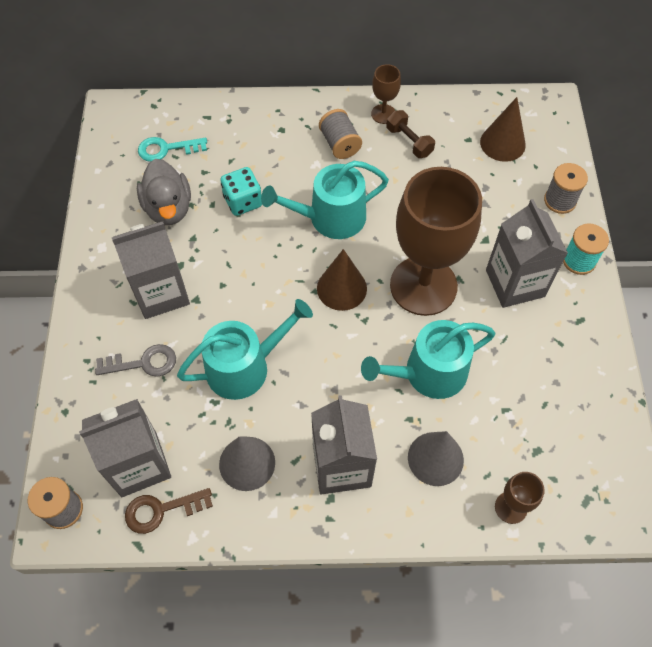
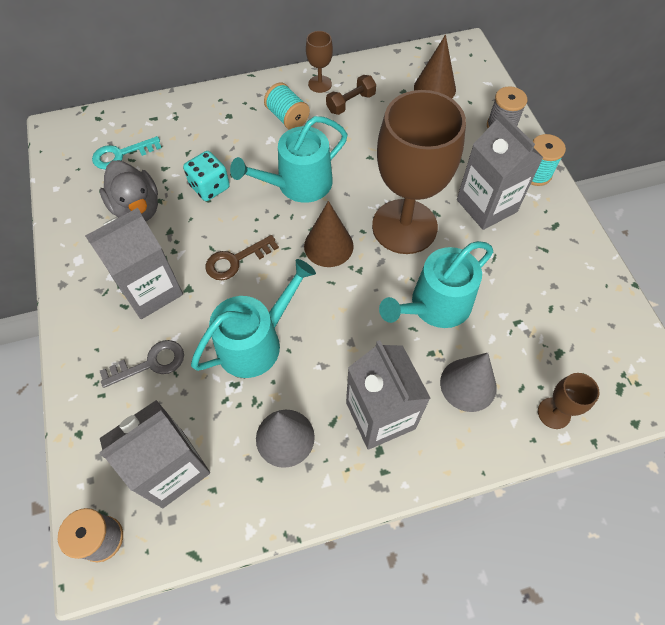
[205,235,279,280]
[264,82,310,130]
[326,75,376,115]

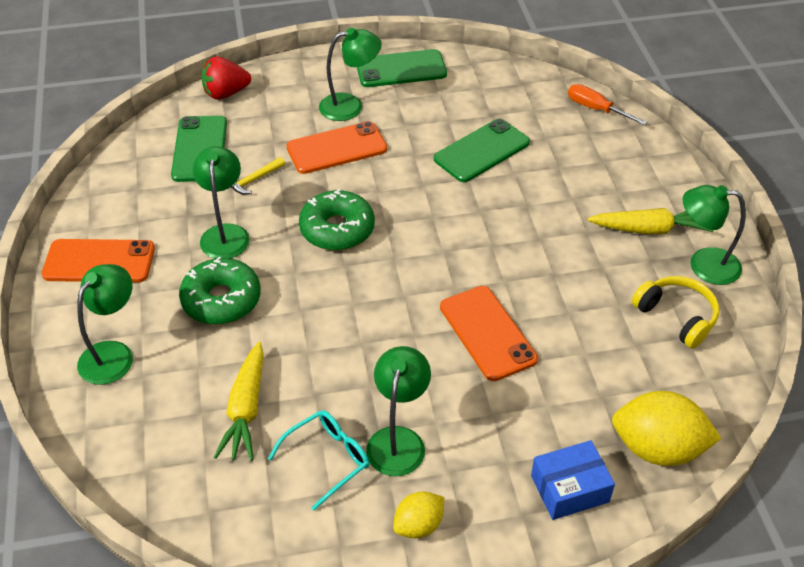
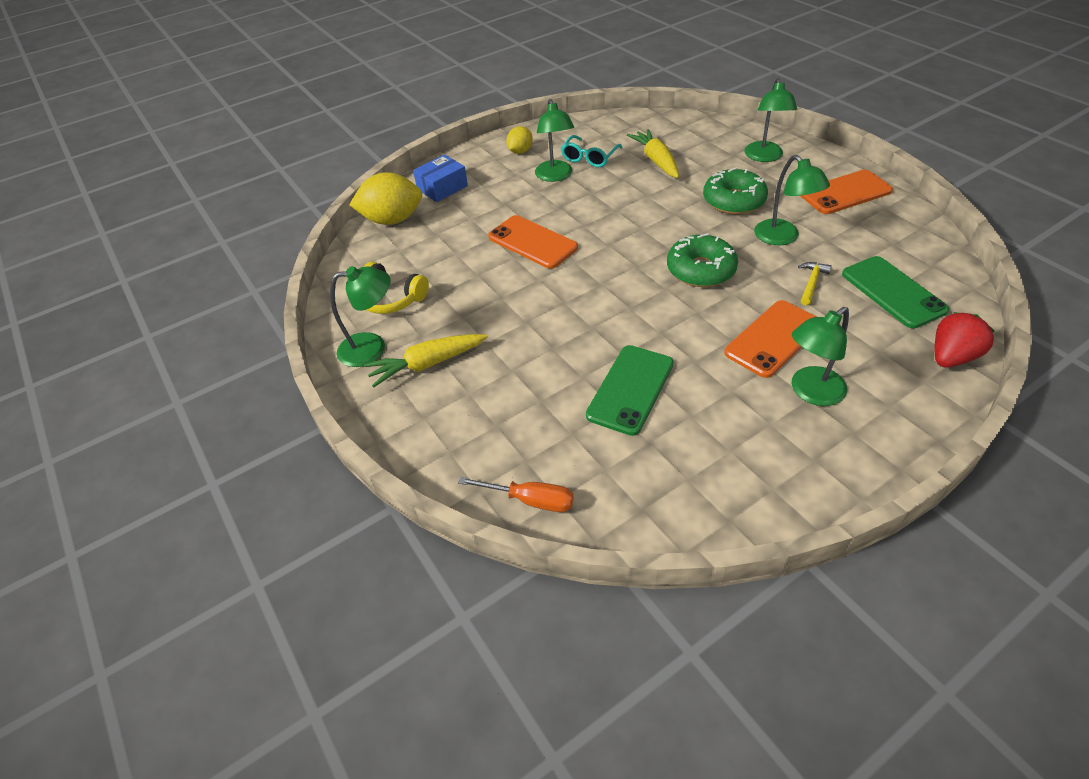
[357,49,447,87] (first image)

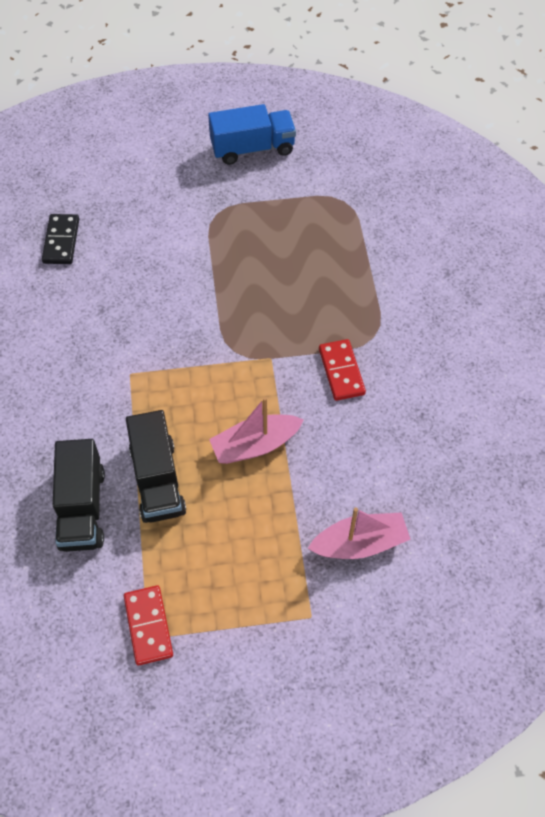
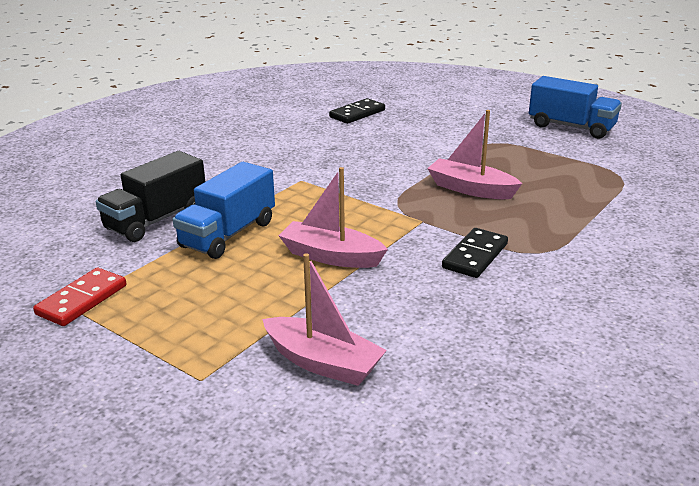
[173,162,275,259]
[442,228,508,278]
[427,110,522,199]

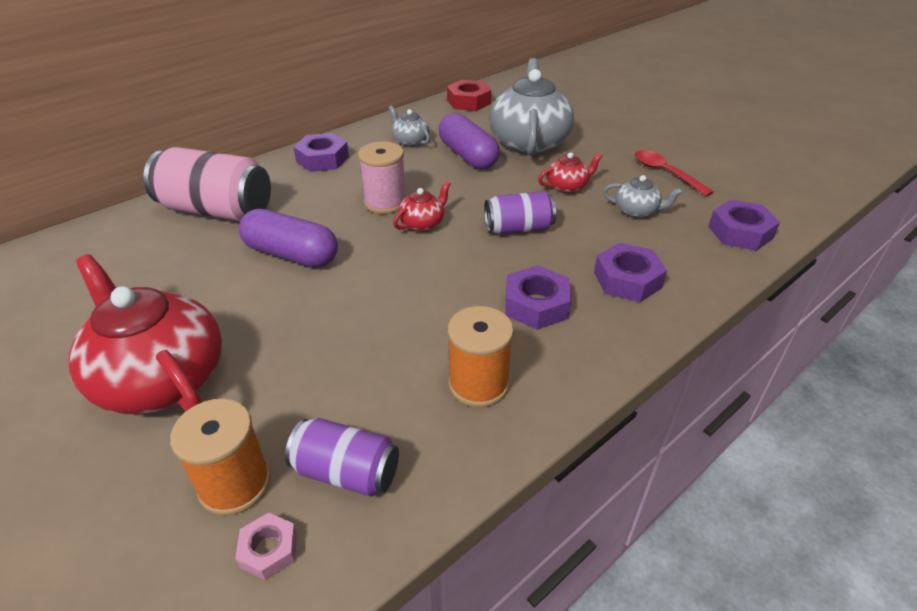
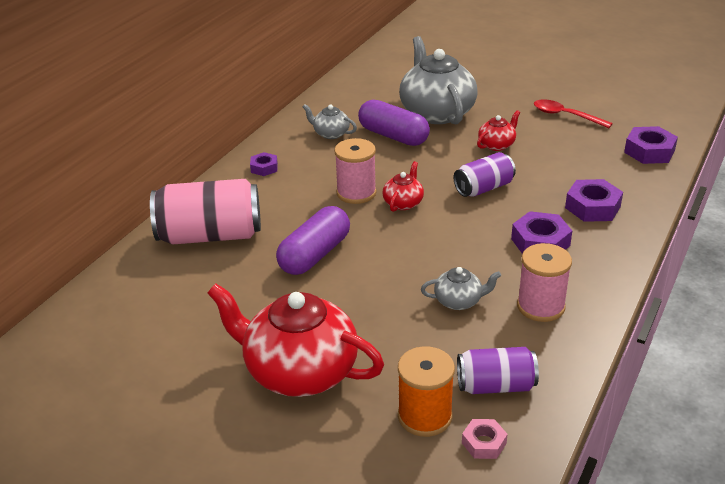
[276,206,350,275]
[250,152,278,176]
[447,80,491,111] (first image)
[517,243,572,322]
[421,267,501,310]

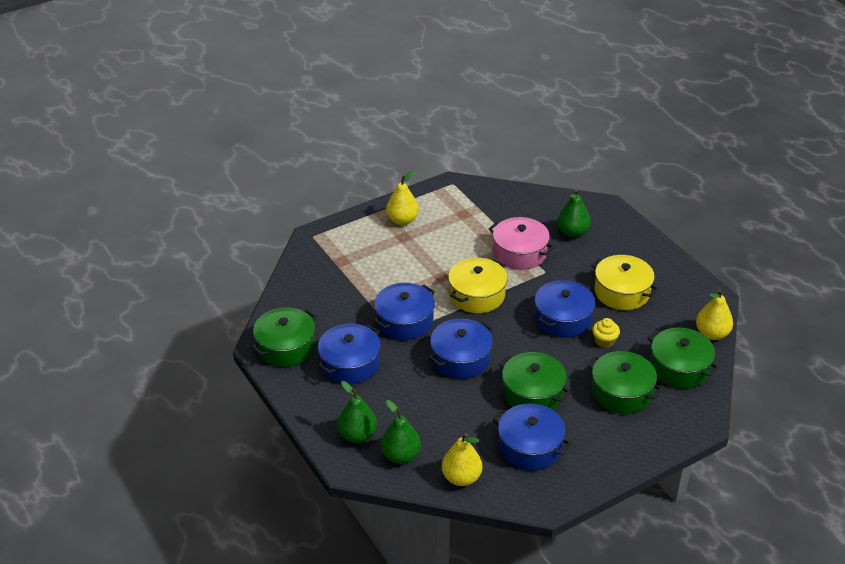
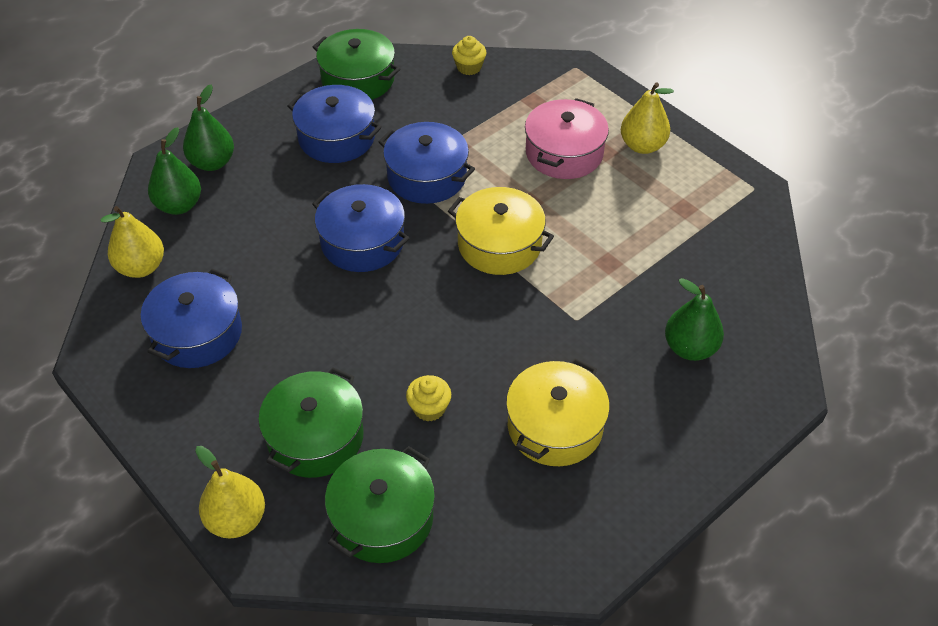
[525,98,609,179]
[499,352,570,410] (first image)
[535,280,595,338] (first image)
[195,446,265,539]
[452,36,486,75]

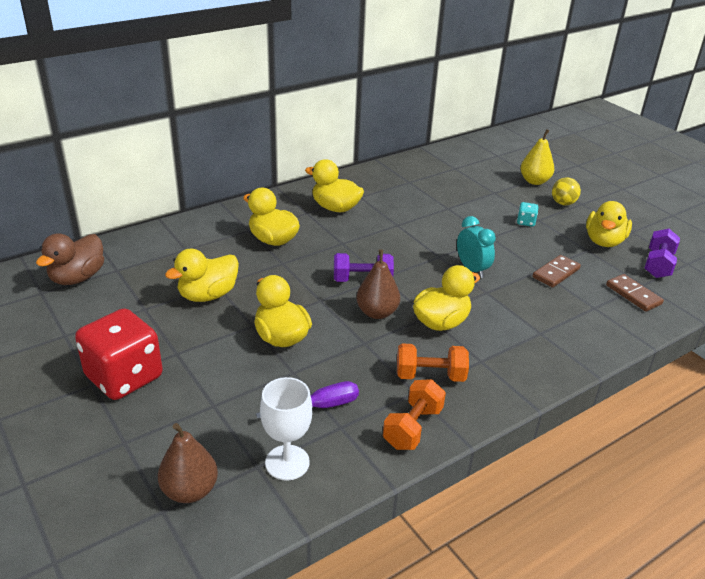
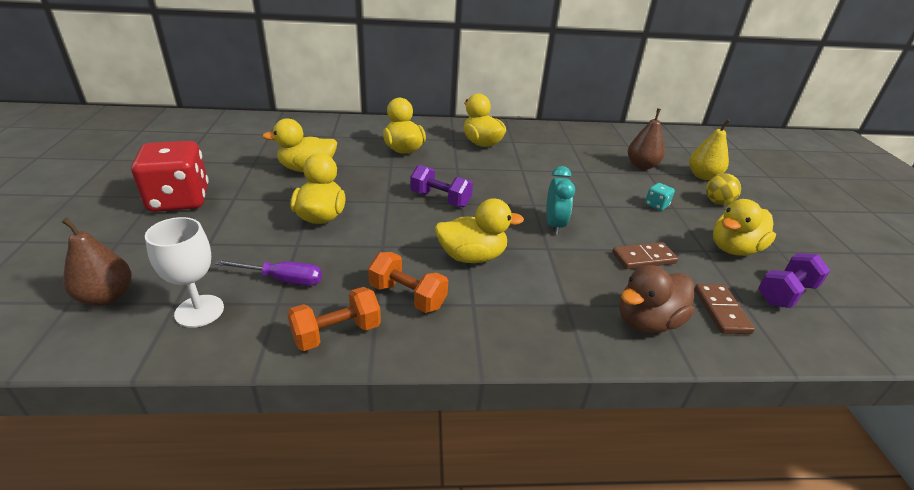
[619,265,695,333]
[628,108,665,170]

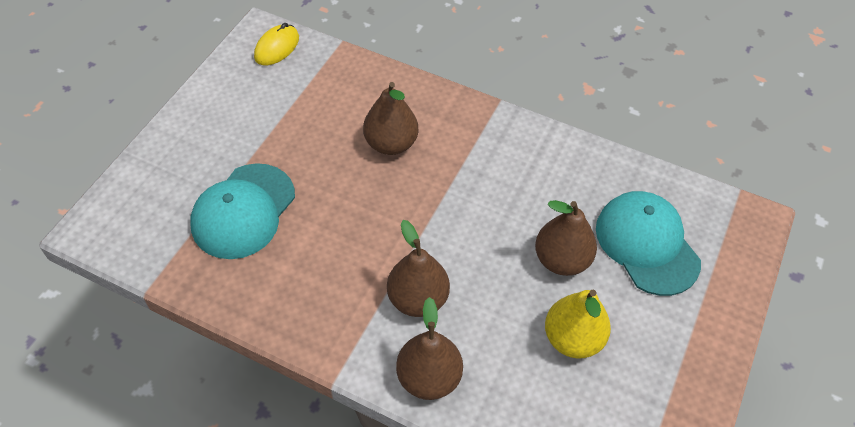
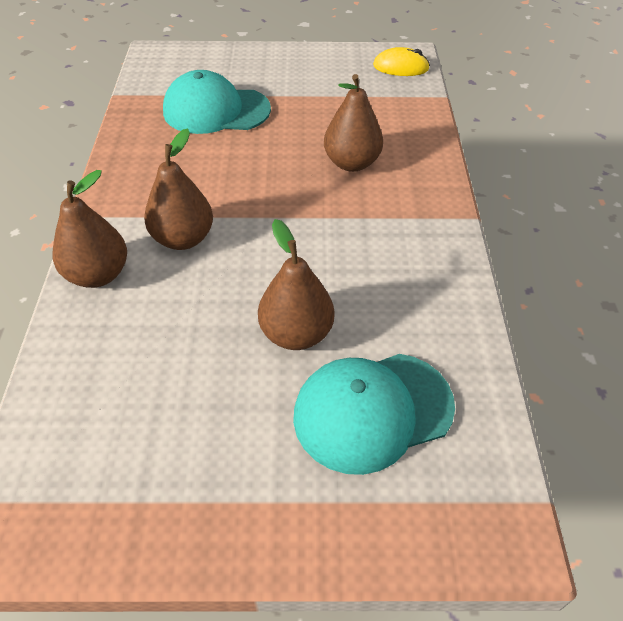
[545,290,611,359] (first image)
[293,354,455,475]

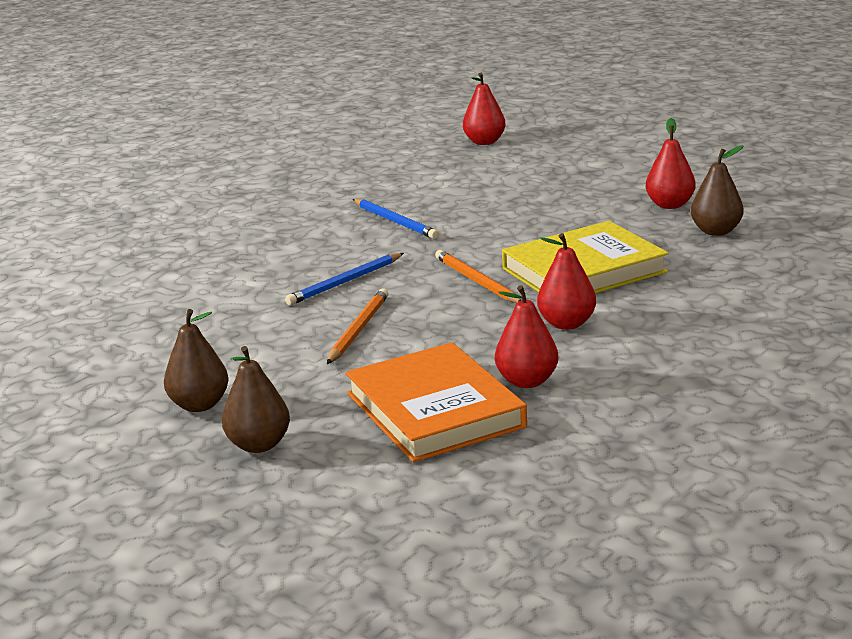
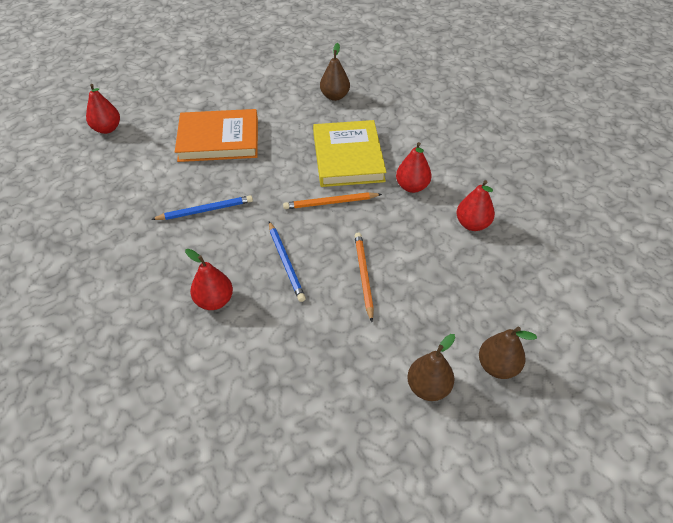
[355,233,374,322]
[175,109,258,162]
[185,249,233,310]

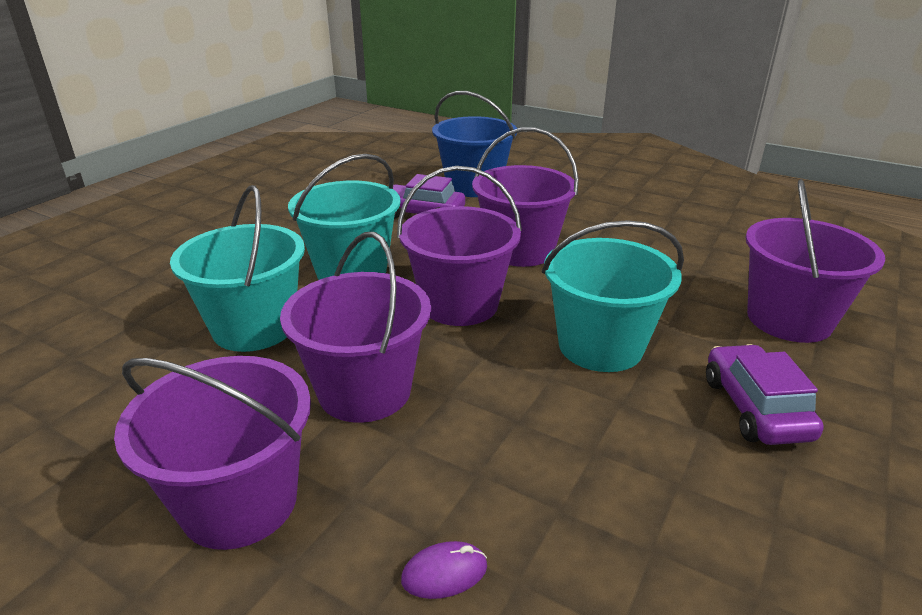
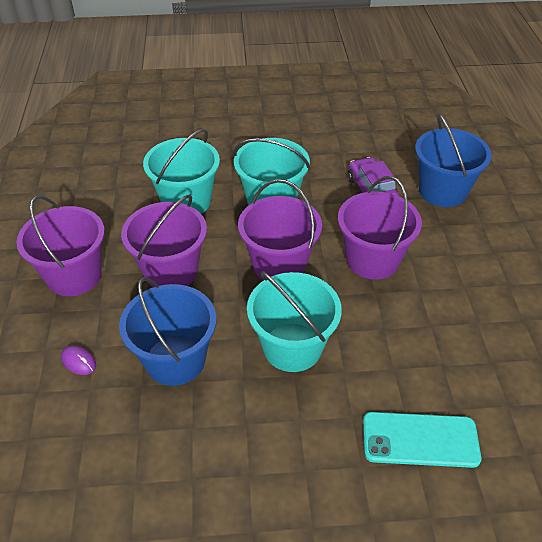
[706,344,824,445] (first image)
[363,412,481,468]
[119,277,216,386]

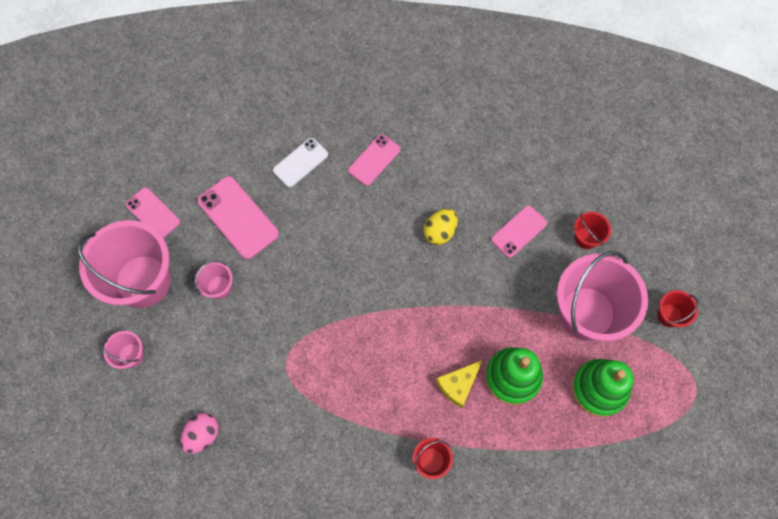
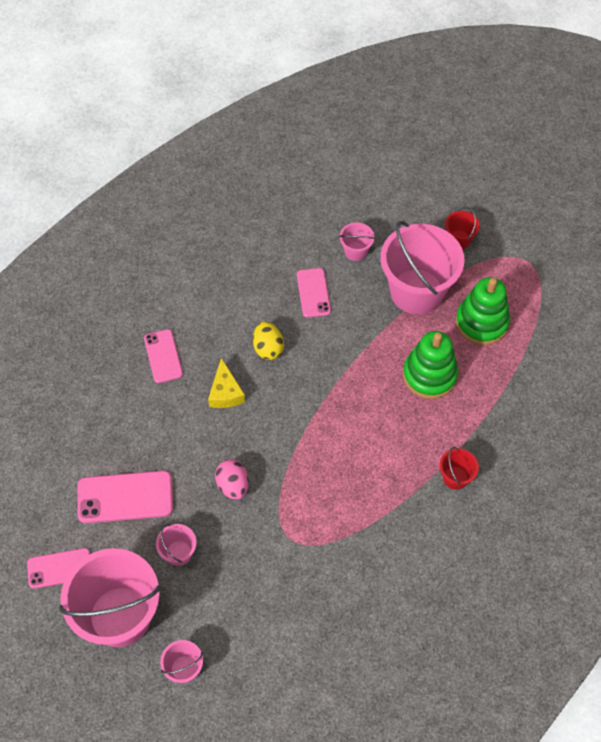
[215,459,249,500]
[273,138,328,187] (first image)
[208,358,245,408]
[339,222,375,261]

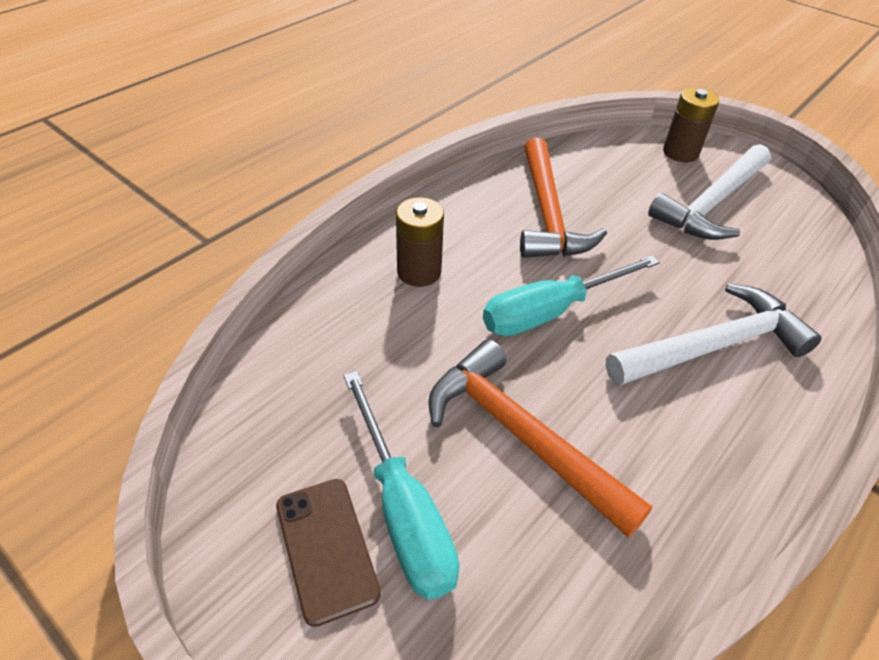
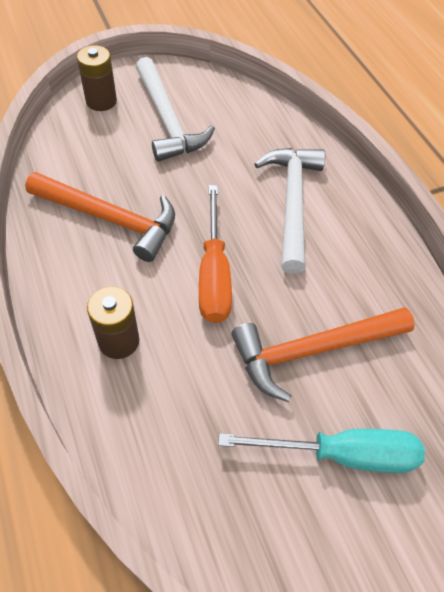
[276,479,381,627] (first image)
[199,185,232,323]

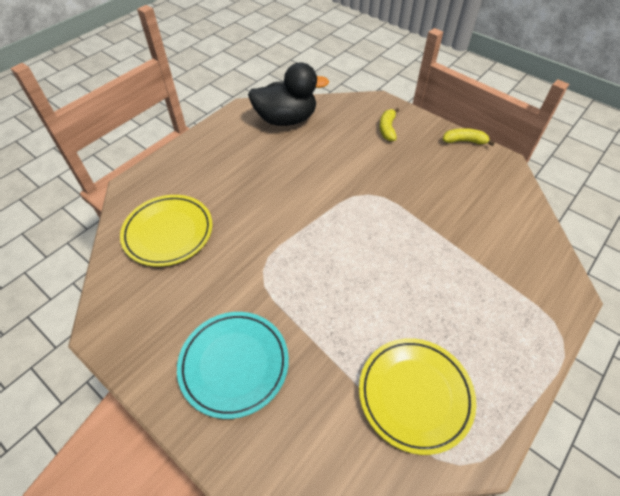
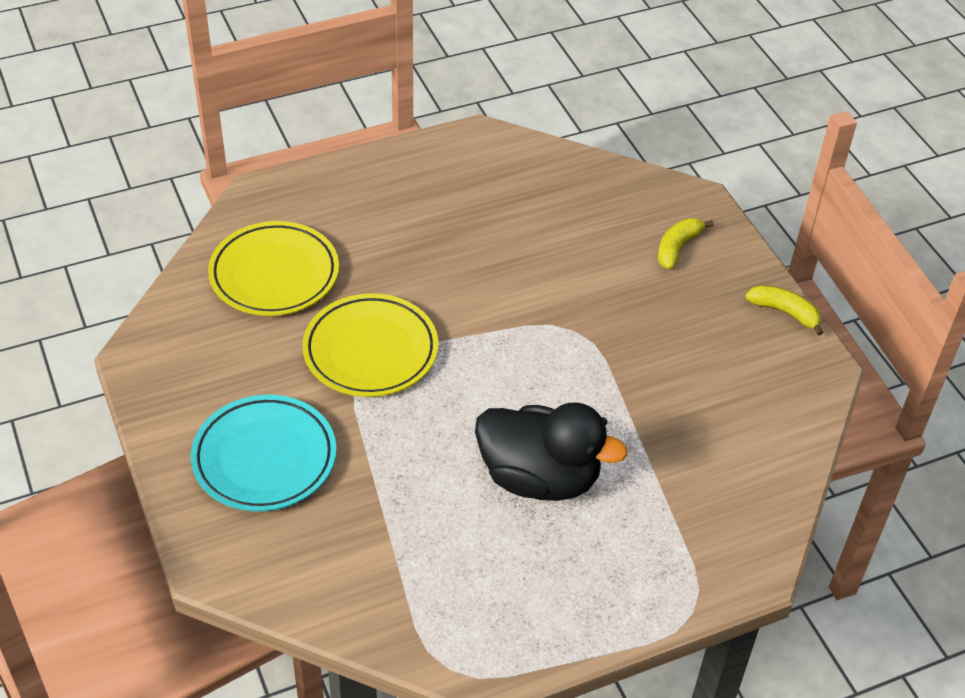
[475,402,627,501]
[302,293,438,397]

